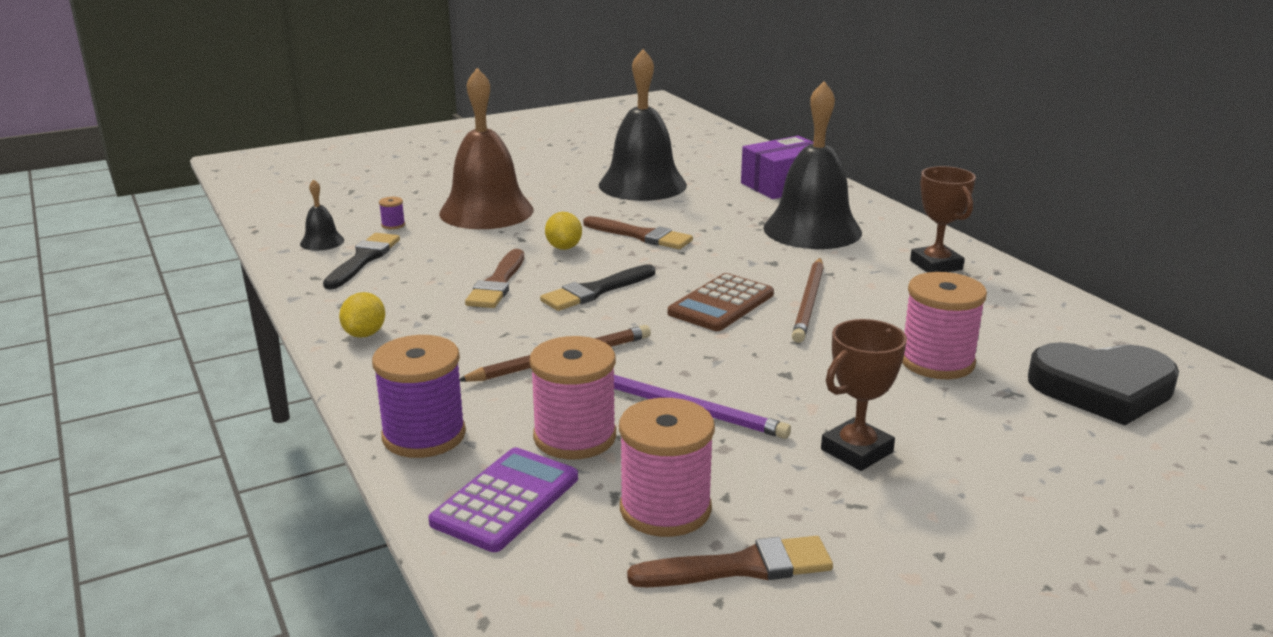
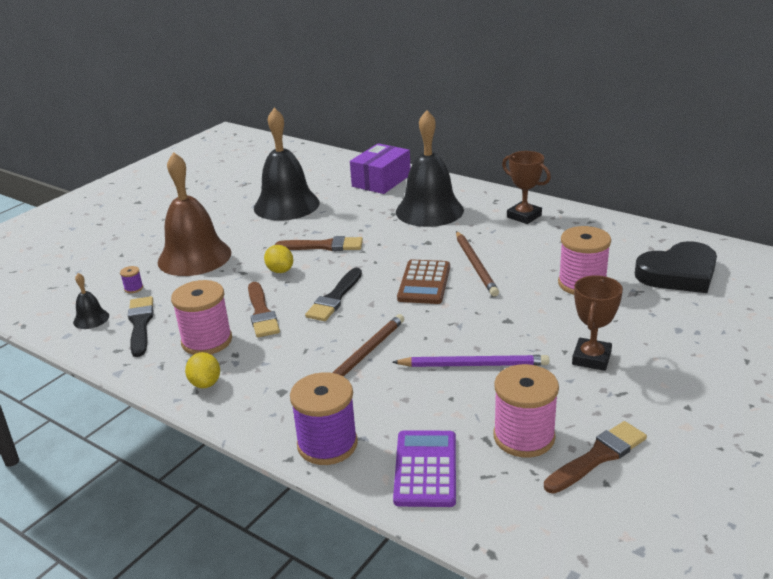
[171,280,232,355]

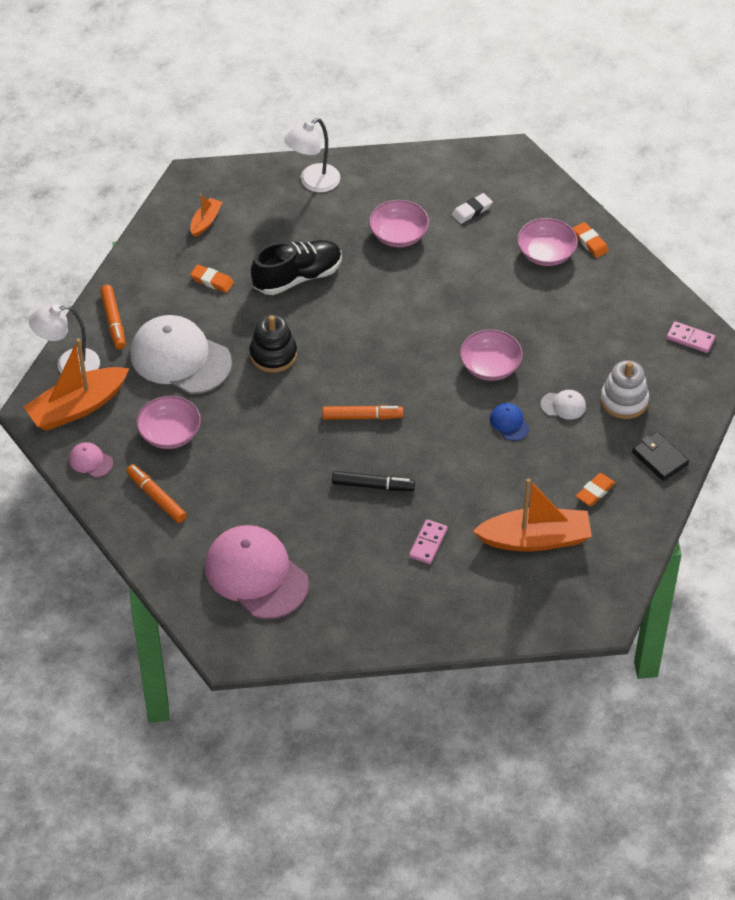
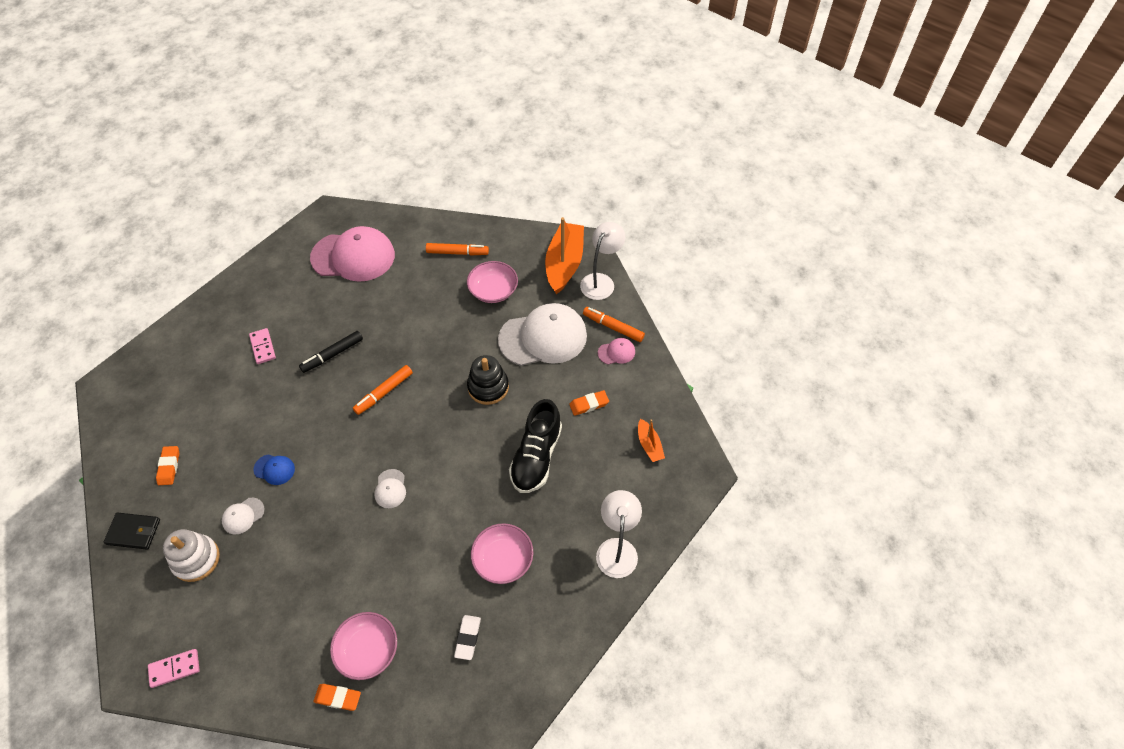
[598,338,635,364]
[460,329,523,381] (first image)
[473,478,592,552] (first image)
[374,469,406,508]

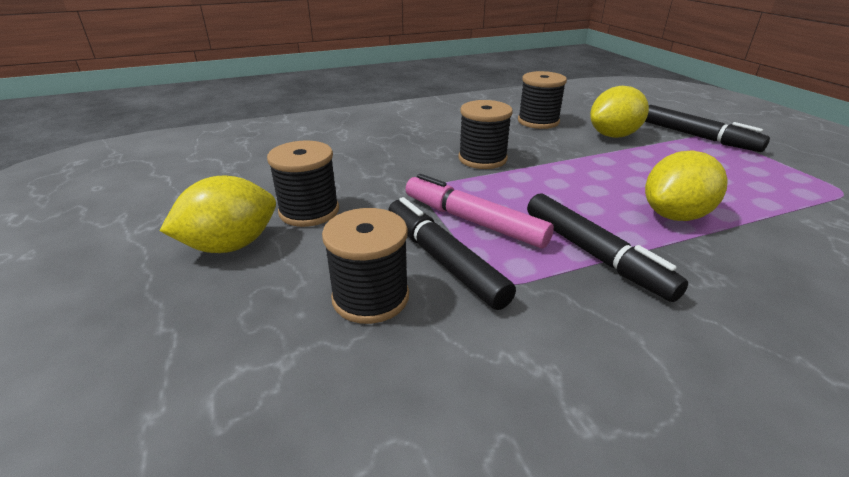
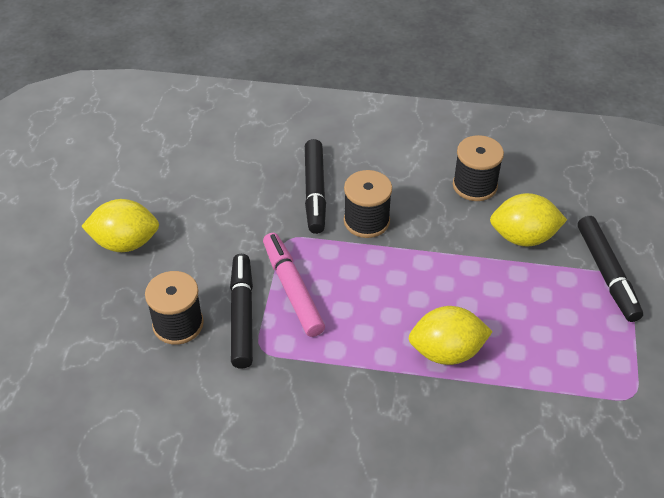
[267,141,339,227] (first image)
[305,139,326,234]

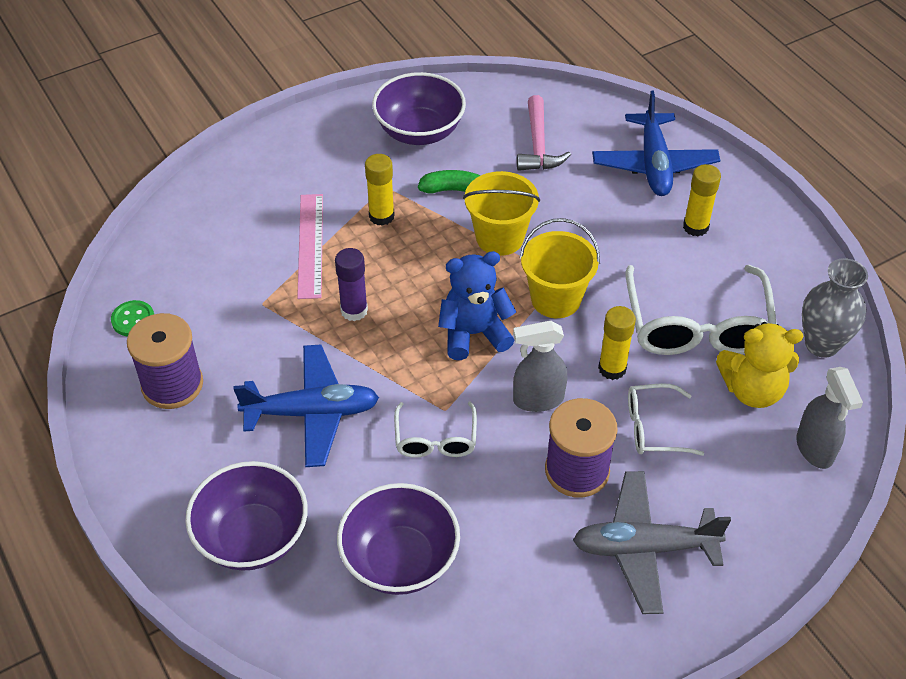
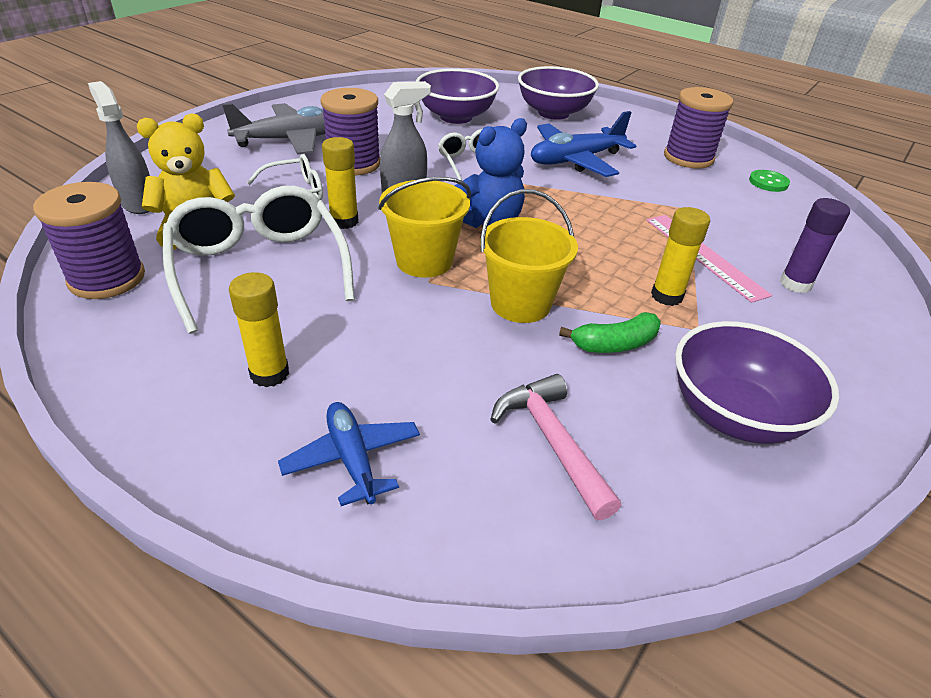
[780,198,850,293]
[278,402,420,506]
[33,182,145,299]

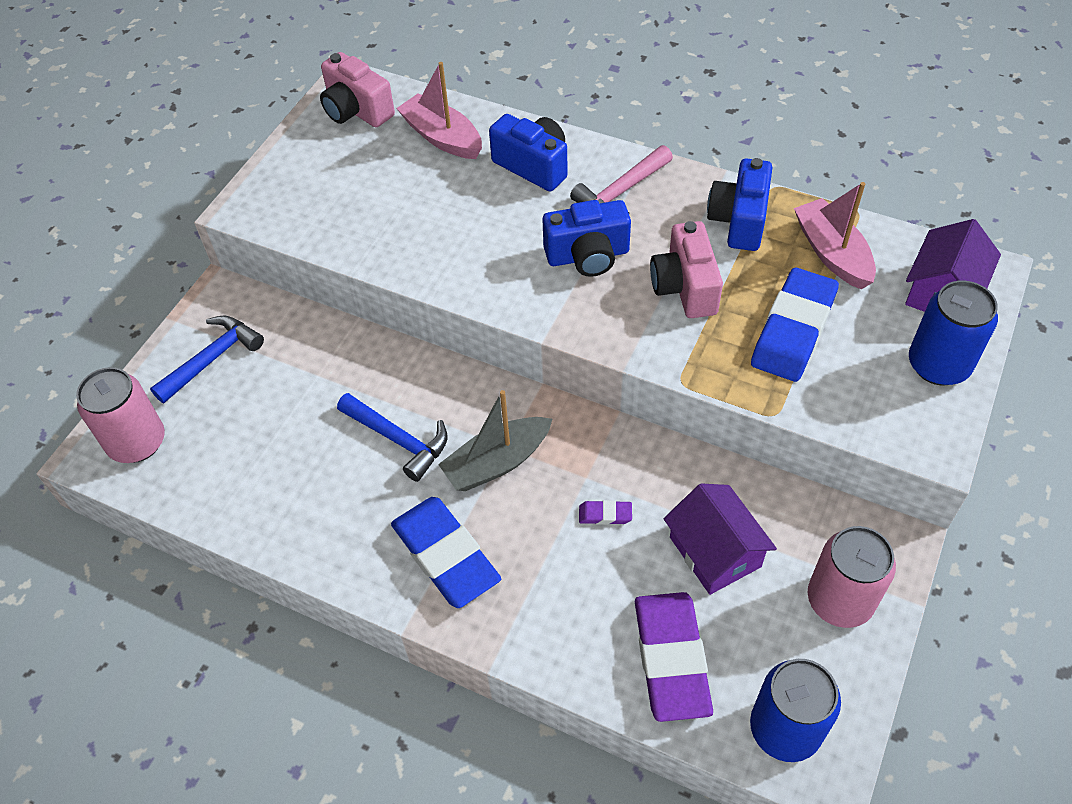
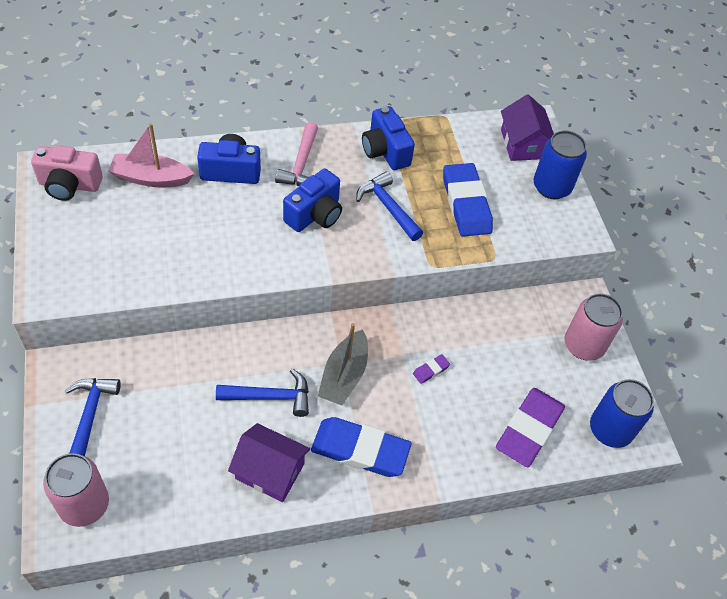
[496,388,565,467]
[356,171,423,241]
[228,423,310,502]
[794,182,876,289] (first image)

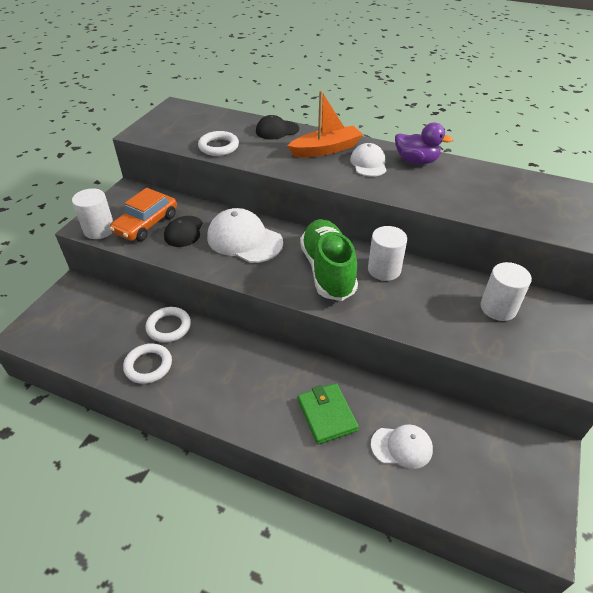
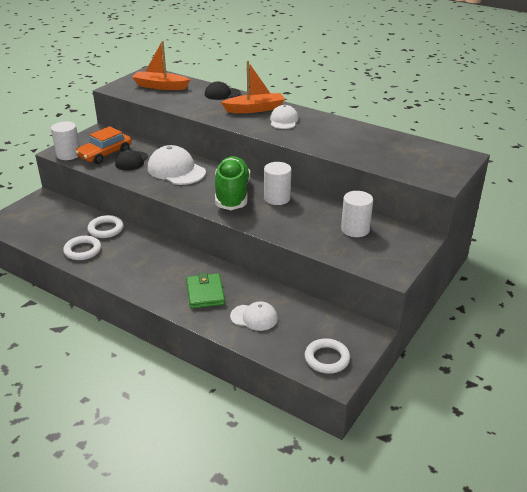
[305,338,350,373]
[395,123,453,164] (first image)
[132,41,190,90]

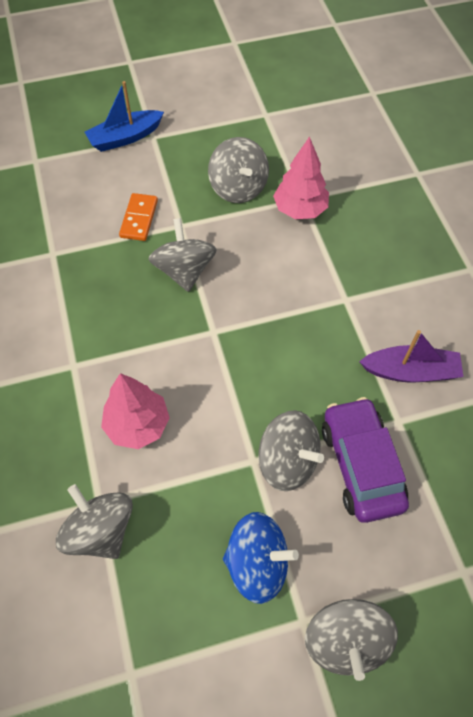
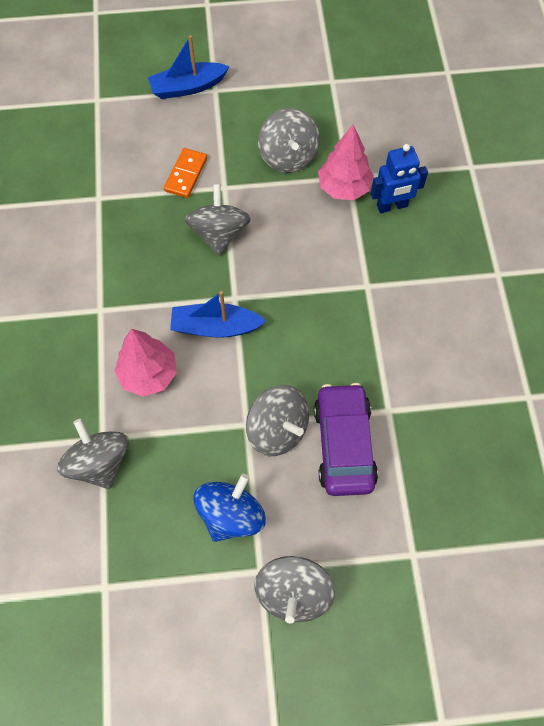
[194,474,266,542]
[359,330,463,382] (first image)
[170,291,266,338]
[371,144,428,213]

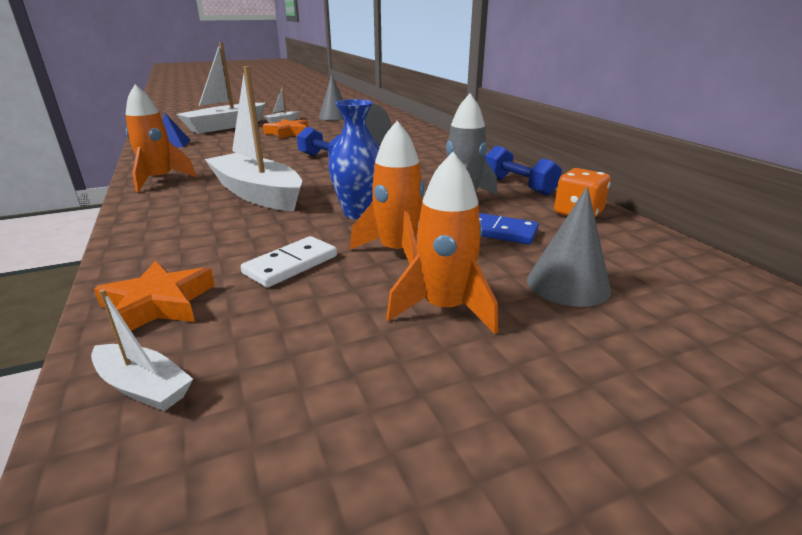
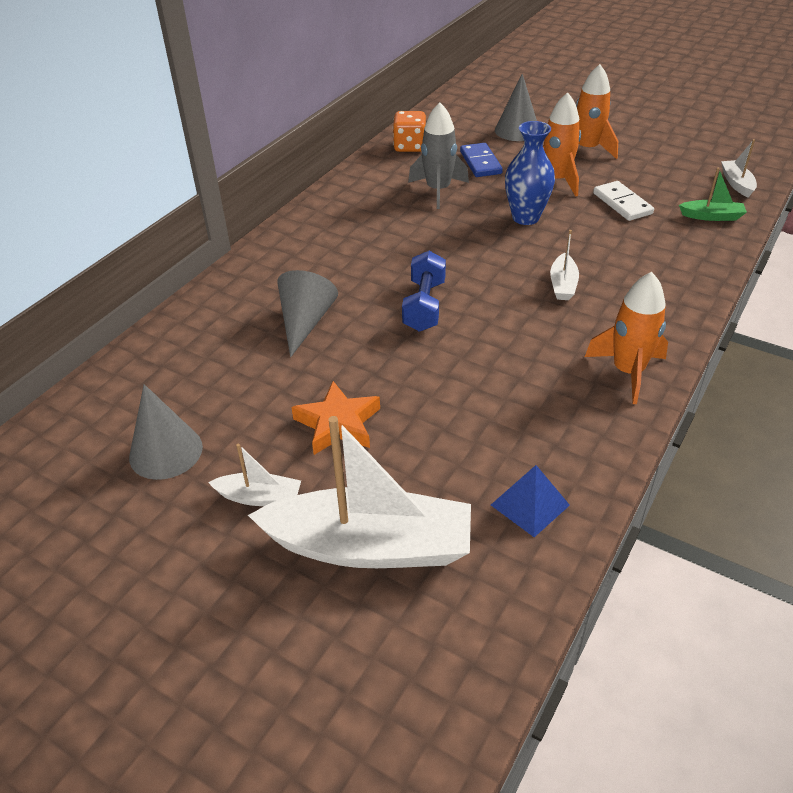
[679,168,747,221]
[550,230,579,300]
[593,181,654,221]
[485,146,562,196] (first image)

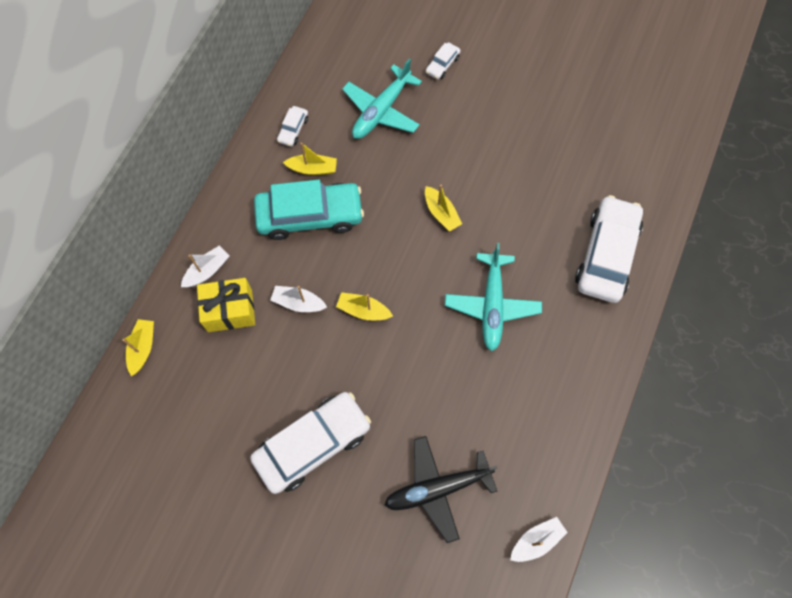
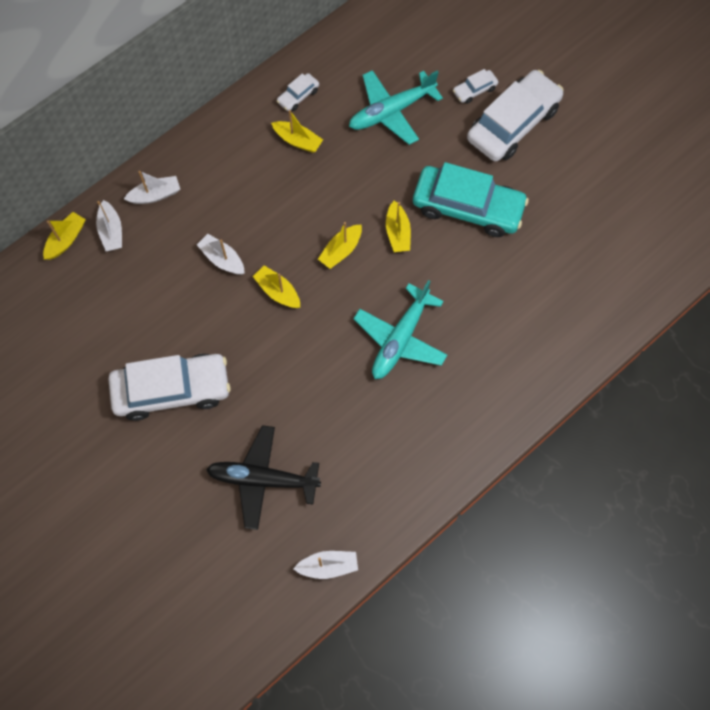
[197,278,255,332] (first image)
[413,162,529,237]
[467,70,564,161]
[96,200,122,251]
[318,222,362,269]

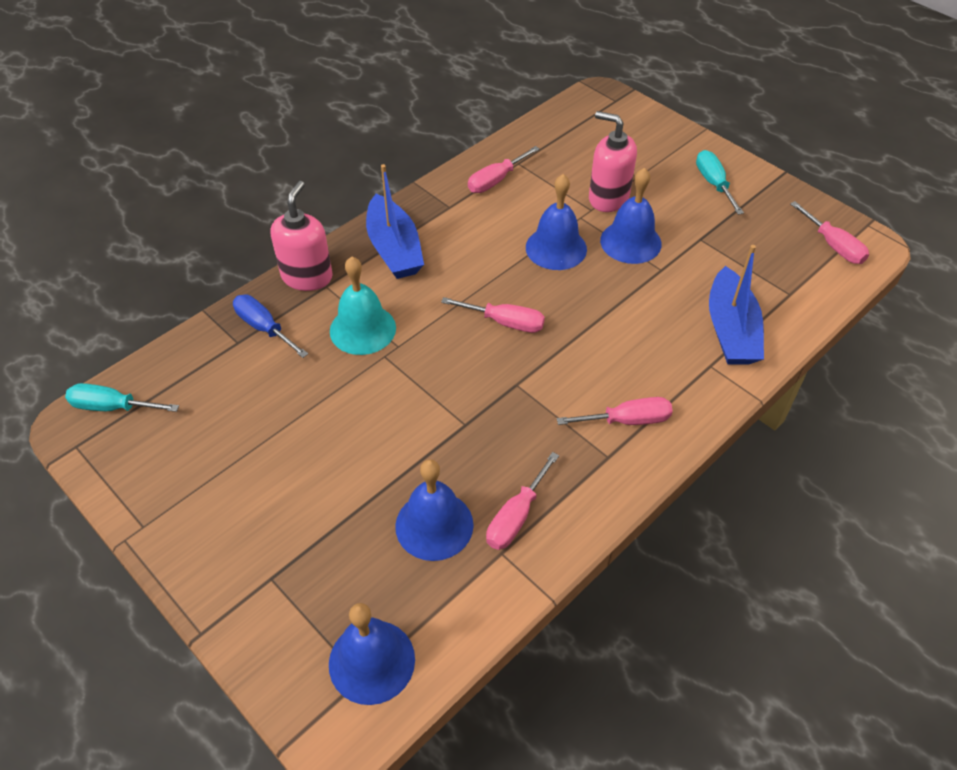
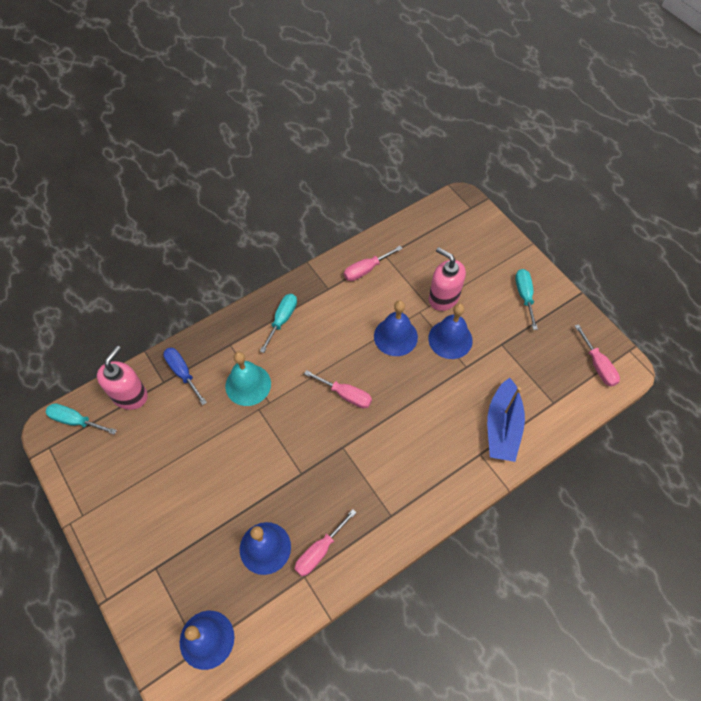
[97,346,148,410]
[260,294,297,353]
[557,397,673,425] (first image)

